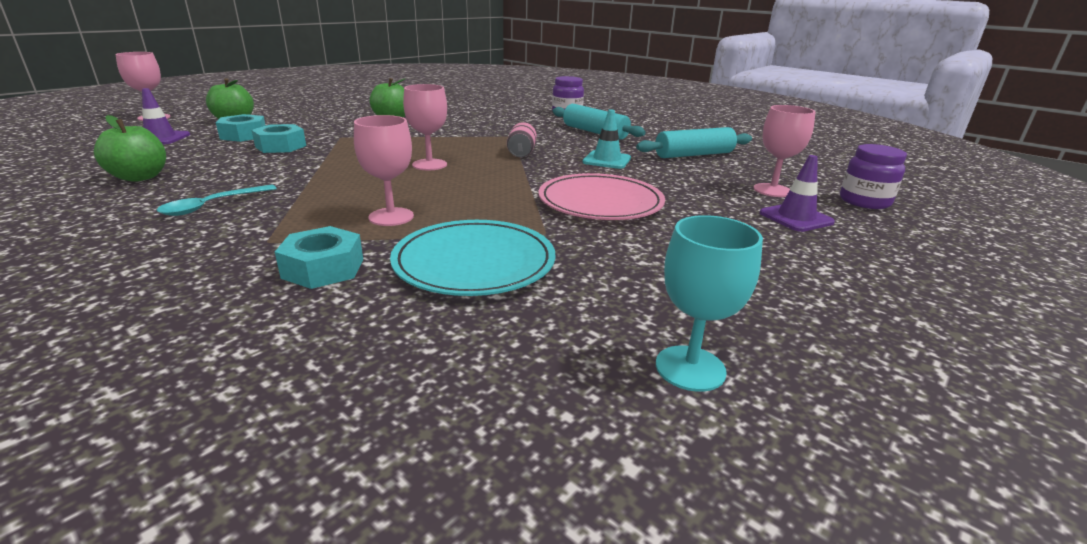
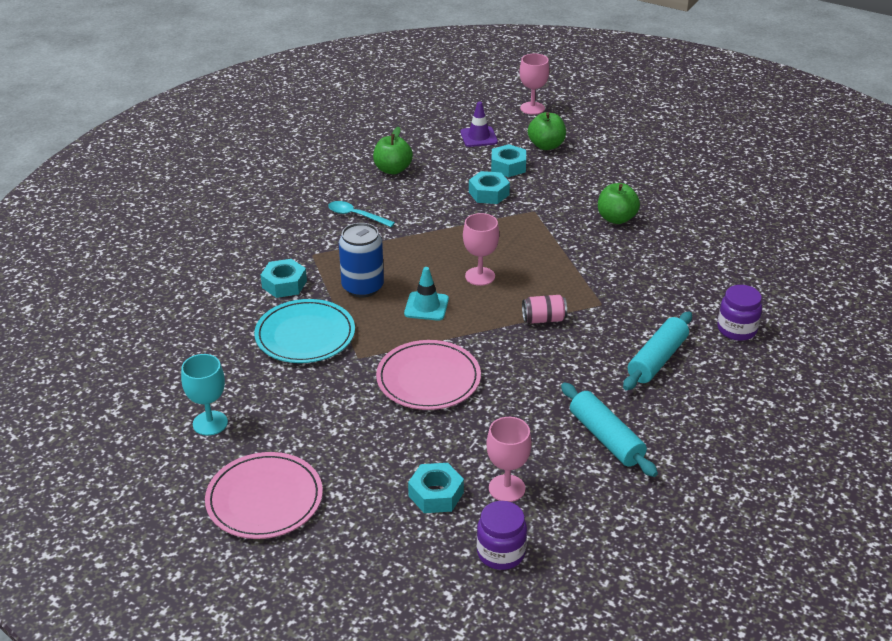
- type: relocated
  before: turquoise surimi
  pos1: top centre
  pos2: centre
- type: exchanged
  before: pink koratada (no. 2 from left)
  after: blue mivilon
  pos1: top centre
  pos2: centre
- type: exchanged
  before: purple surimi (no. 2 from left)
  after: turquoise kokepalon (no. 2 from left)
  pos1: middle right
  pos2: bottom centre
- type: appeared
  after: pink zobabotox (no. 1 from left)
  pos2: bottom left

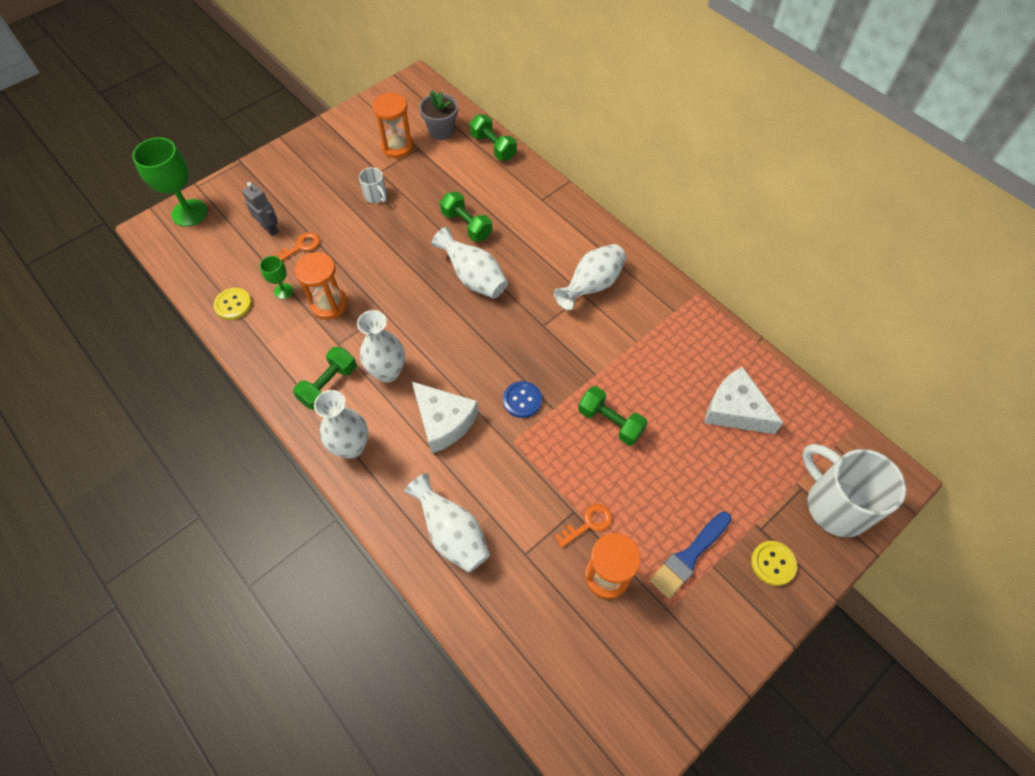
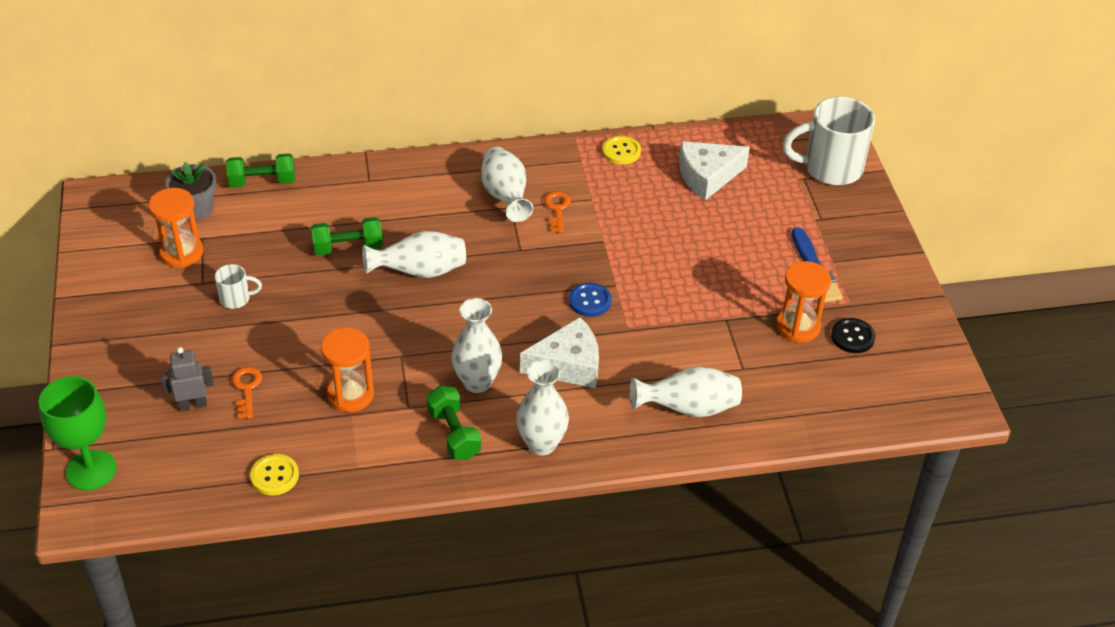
- type: missing
  before: green koratada (no. 2 from left)
  pos1: middle left
- type: missing
  before: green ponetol (no. 4 from left)
  pos1: centre
- type: relocated
  before: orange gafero (no. 2 from left)
  pos1: bottom centre
  pos2: centre
- type: relocated
  before: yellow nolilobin (no. 2 from left)
  pos1: bottom right
  pos2: top centre
- type: appeared
  after: black nolilobin
  pos2: middle right

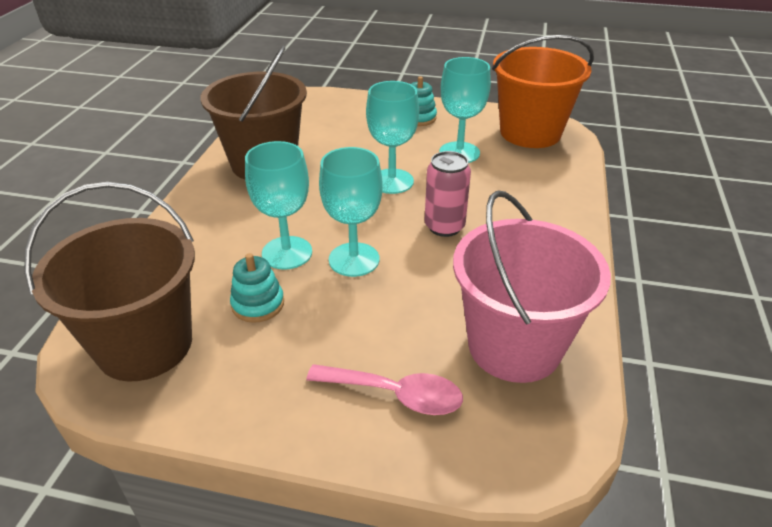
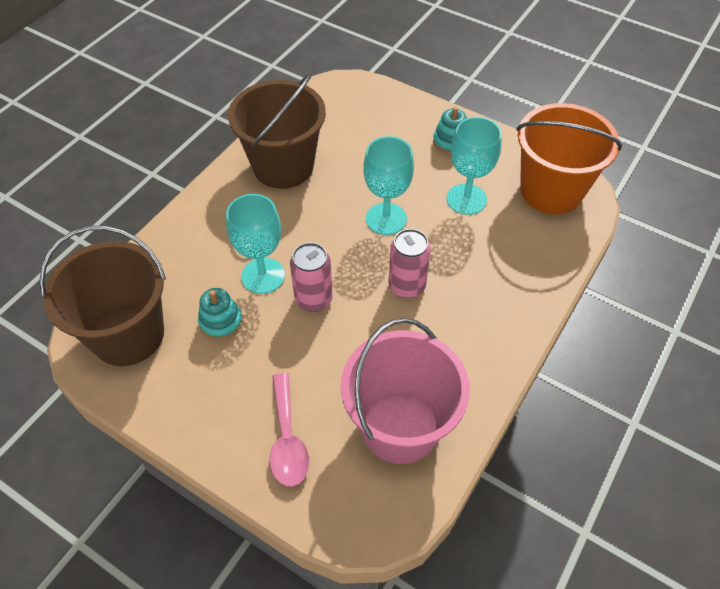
- type: exchanged
  before: turquoise koratada (no. 2 from left)
  after: pink mivilon (no. 1 from left)
  pos1: centre
  pos2: centre
- type: spun
  before: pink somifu
  pos1: bottom centre
  pos2: bottom centre
  turn: 45

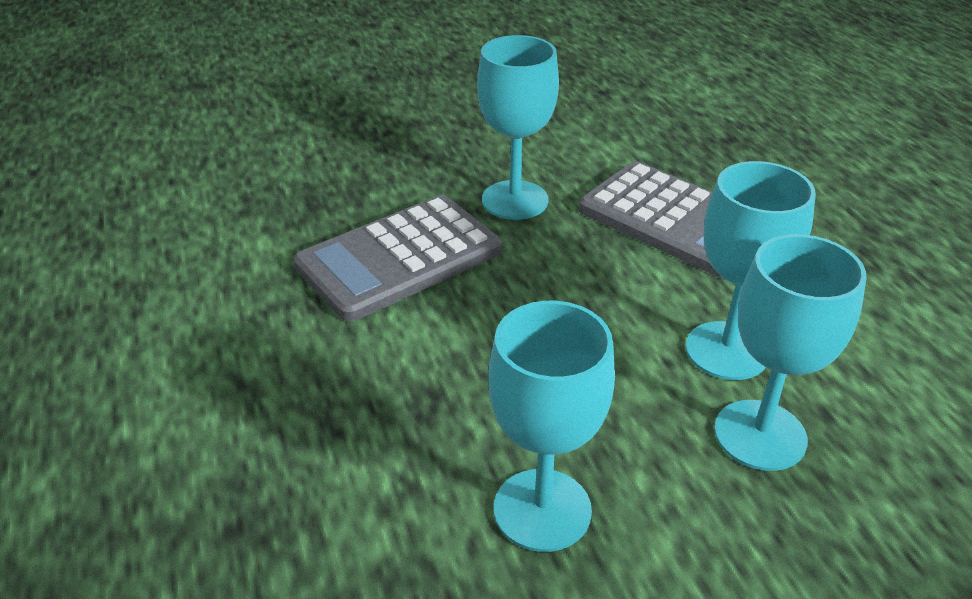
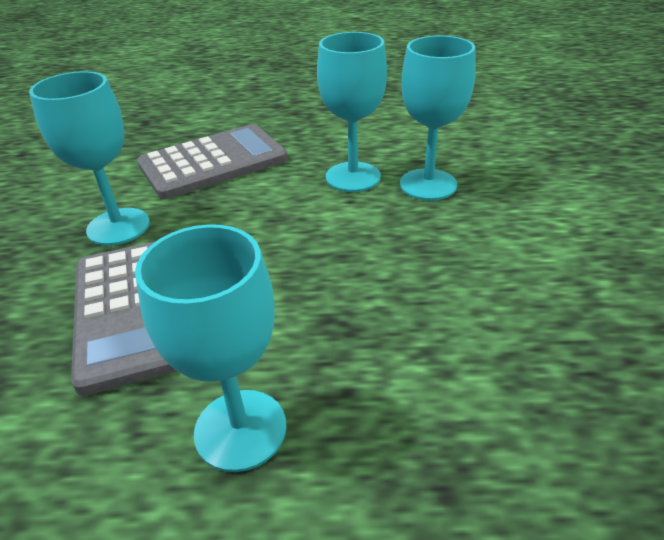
- type: relocated
  before: turquoise koratada (no. 2 from left)
  pos1: bottom centre
  pos2: middle left

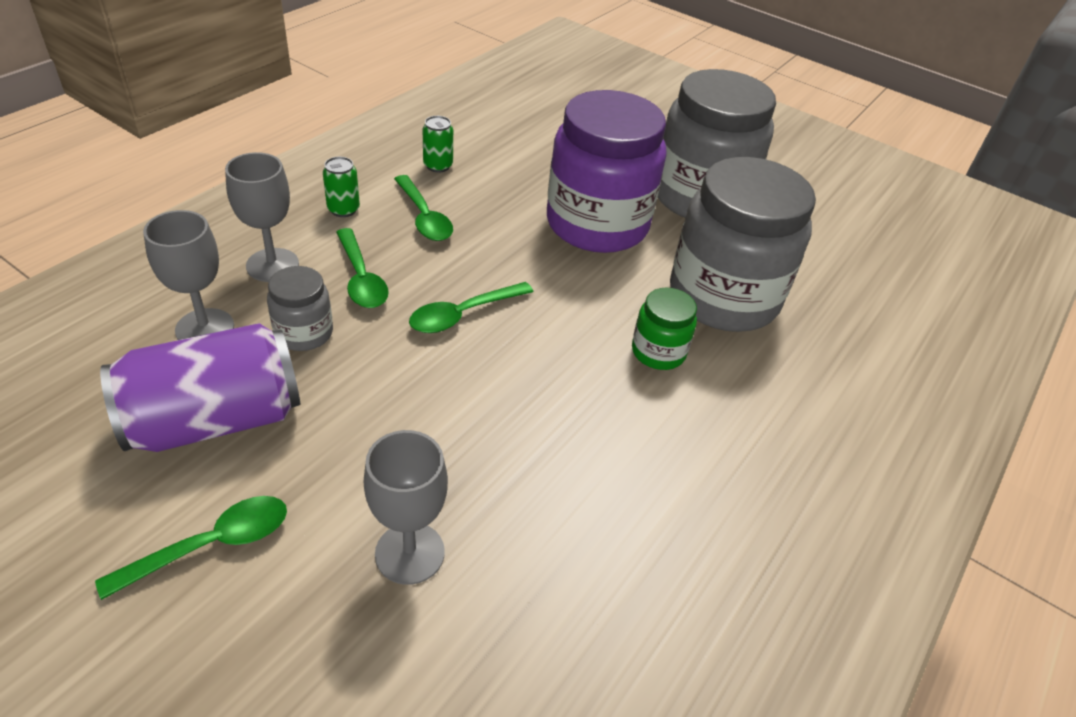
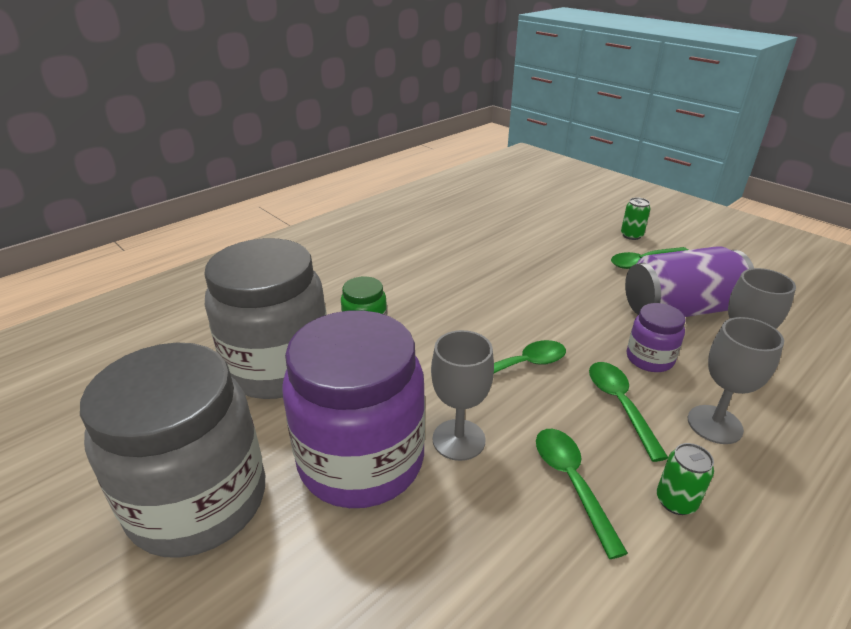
- type: relocated
  before: green mivilon (no. 2 from left in the first image)
  after: green mivilon (no. 1 from left)
  pos1: top centre
  pos2: middle right
- type: colour
  before: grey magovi (no. 1 from left)
  after: purple magovi (no. 2 from left)
  pos1: middle left
  pos2: middle right
- type: relocated
  before: grey koratada (no. 3 from left in the first image)
  after: grey koratada (no. 1 from left)
  pos1: bottom centre
  pos2: centre

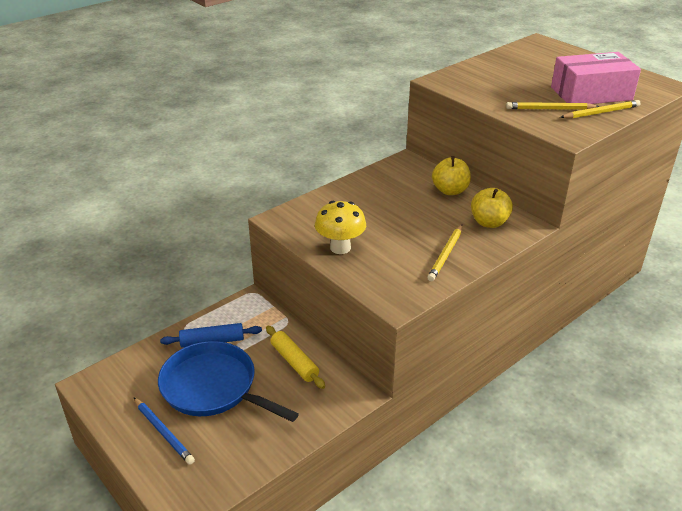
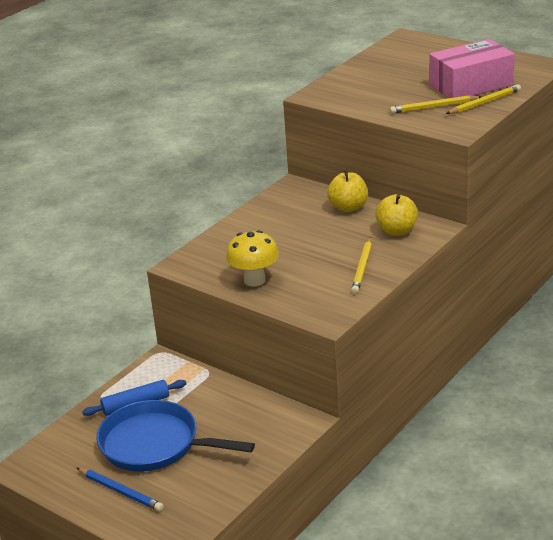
- type: missing
  before: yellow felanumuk
  pos1: bottom centre

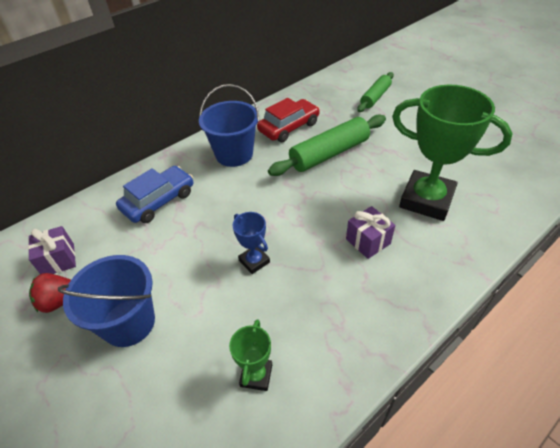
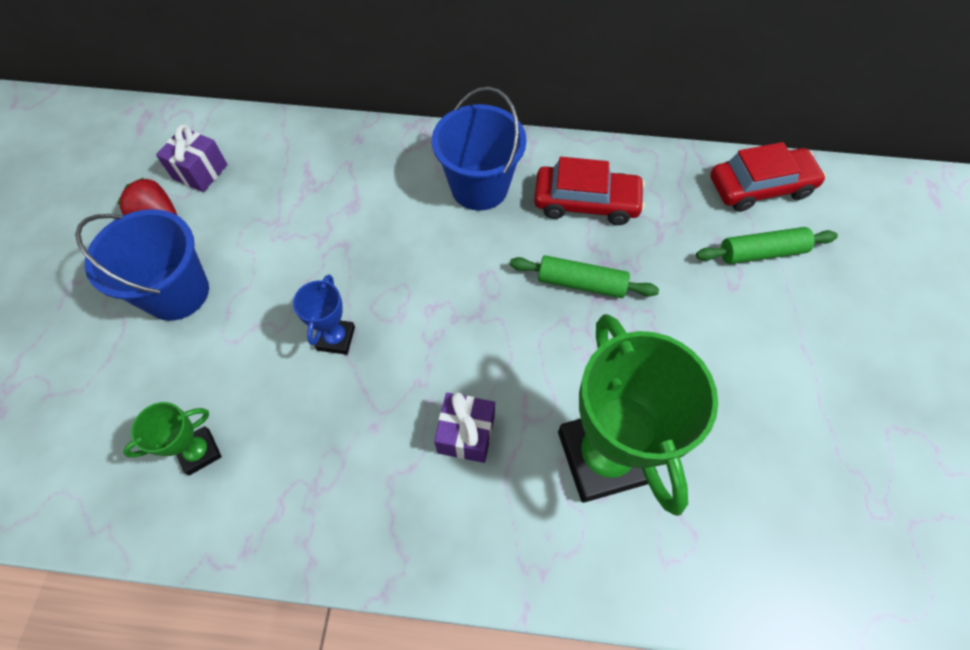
- type: size
  before: green felanumuk (no. 1 from left)
  pos1: top centre
  pos2: centre
  scale: 0.62
- type: missing
  before: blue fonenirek
  pos1: middle left
- type: appeared
  after: red fonenirek (no. 2 from left)
  pos2: top right

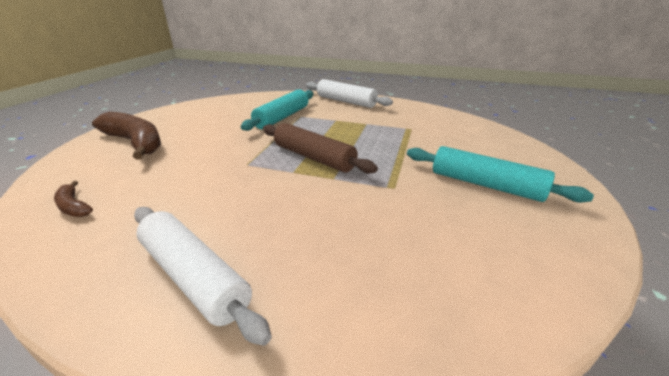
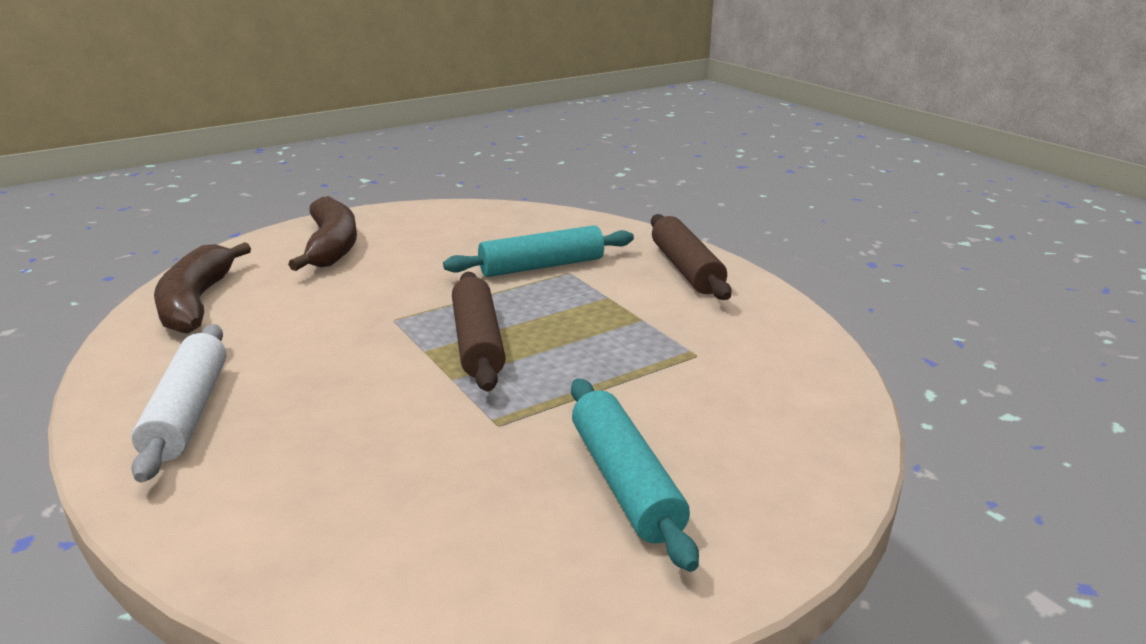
- type: colour
  before: white felanumuk (no. 2 from left)
  after: brown felanumuk (no. 2 from left)
  pos1: top centre
  pos2: centre
- type: size
  before: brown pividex (no. 1 from left)
  pos1: middle left
  pos2: middle left
  scale: 2.2

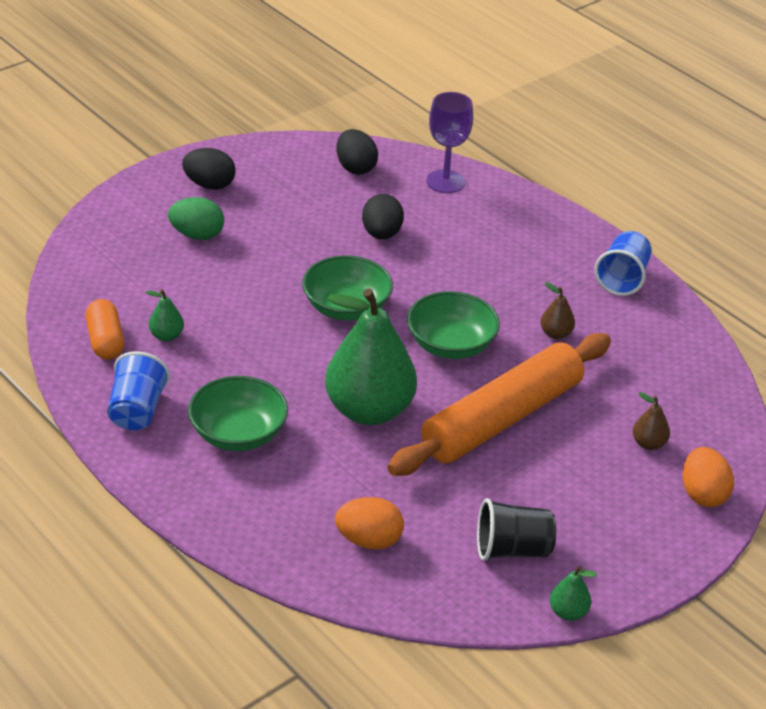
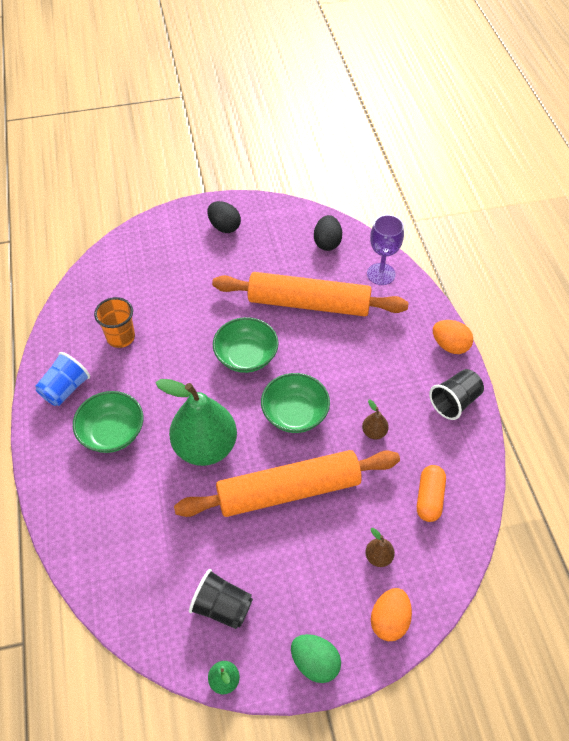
- type: exchanged
  before: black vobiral (no. 3 from left)
  after: orange felanumuk (no. 2 from left)
  pos1: top centre
  pos2: centre
- type: relocated
  before: green vobiral
  pos1: top left
  pos2: bottom centre
- type: colour
  before: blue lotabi (no. 2 from left)
  after: black lotabi (no. 2 from left)
  pos1: middle right
  pos2: middle right
- type: exchanged
  before: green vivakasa (no. 1 from left)
  after: orange lotabi
  pos1: middle left
  pos2: middle left
- type: relocated
  before: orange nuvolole
  pos1: middle left
  pos2: middle right
- type: relocated
  before: orange vobiral (no. 1 from left in the first image)
  after: orange vobiral (no. 2 from left)
  pos1: bottom centre
  pos2: middle right

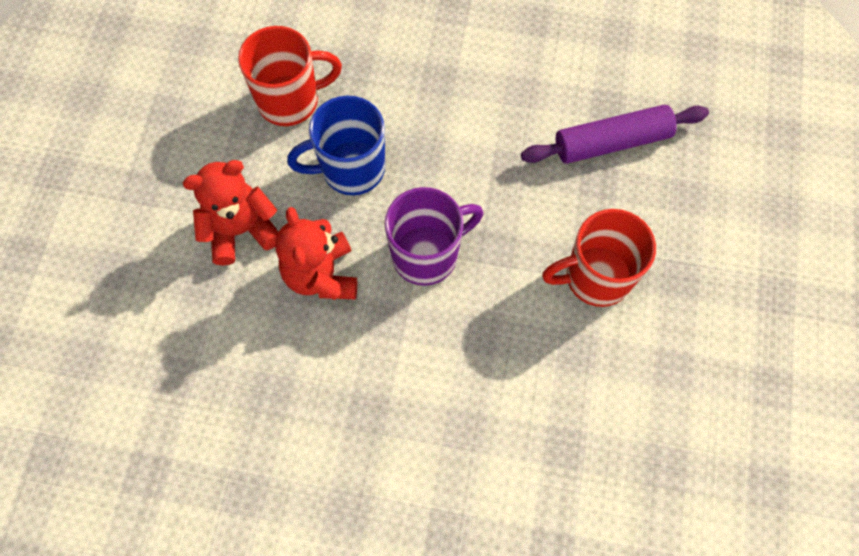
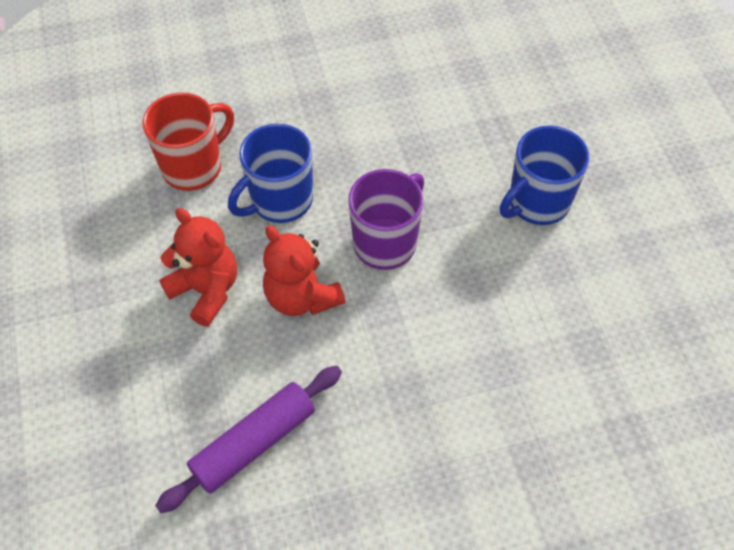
- type: relocated
  before: purple felanumuk
  pos1: top right
  pos2: bottom centre
- type: spun
  before: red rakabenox (no. 1 from left)
  pos1: middle left
  pos2: middle left
  turn: 90
- type: colour
  before: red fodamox (no. 2 from left)
  after: blue fodamox (no. 2 from left)
  pos1: middle right
  pos2: top right

